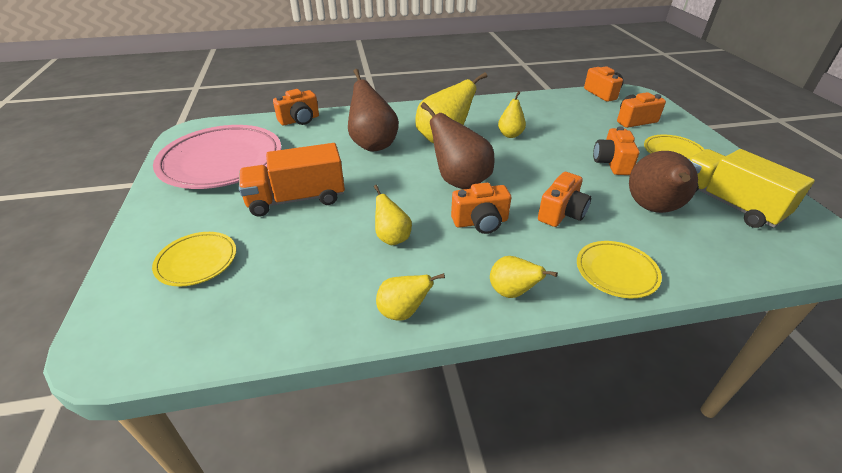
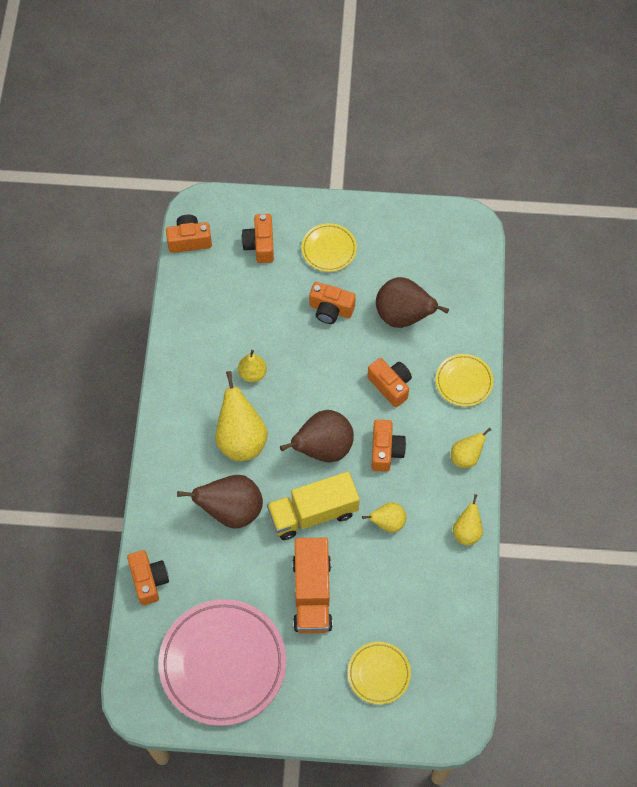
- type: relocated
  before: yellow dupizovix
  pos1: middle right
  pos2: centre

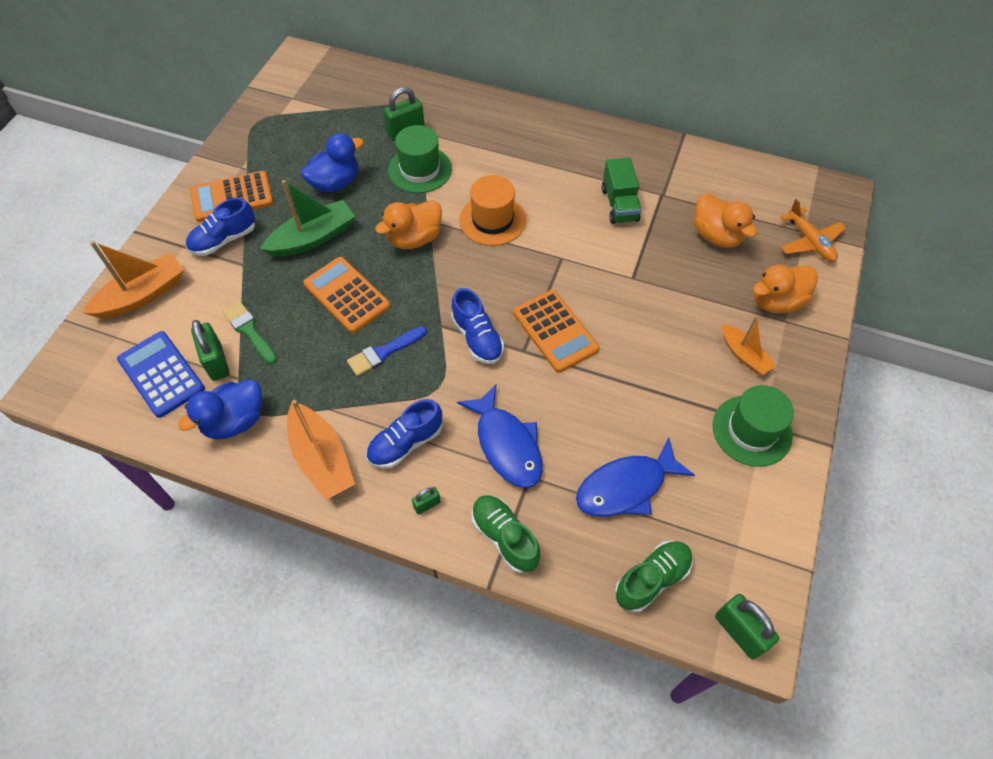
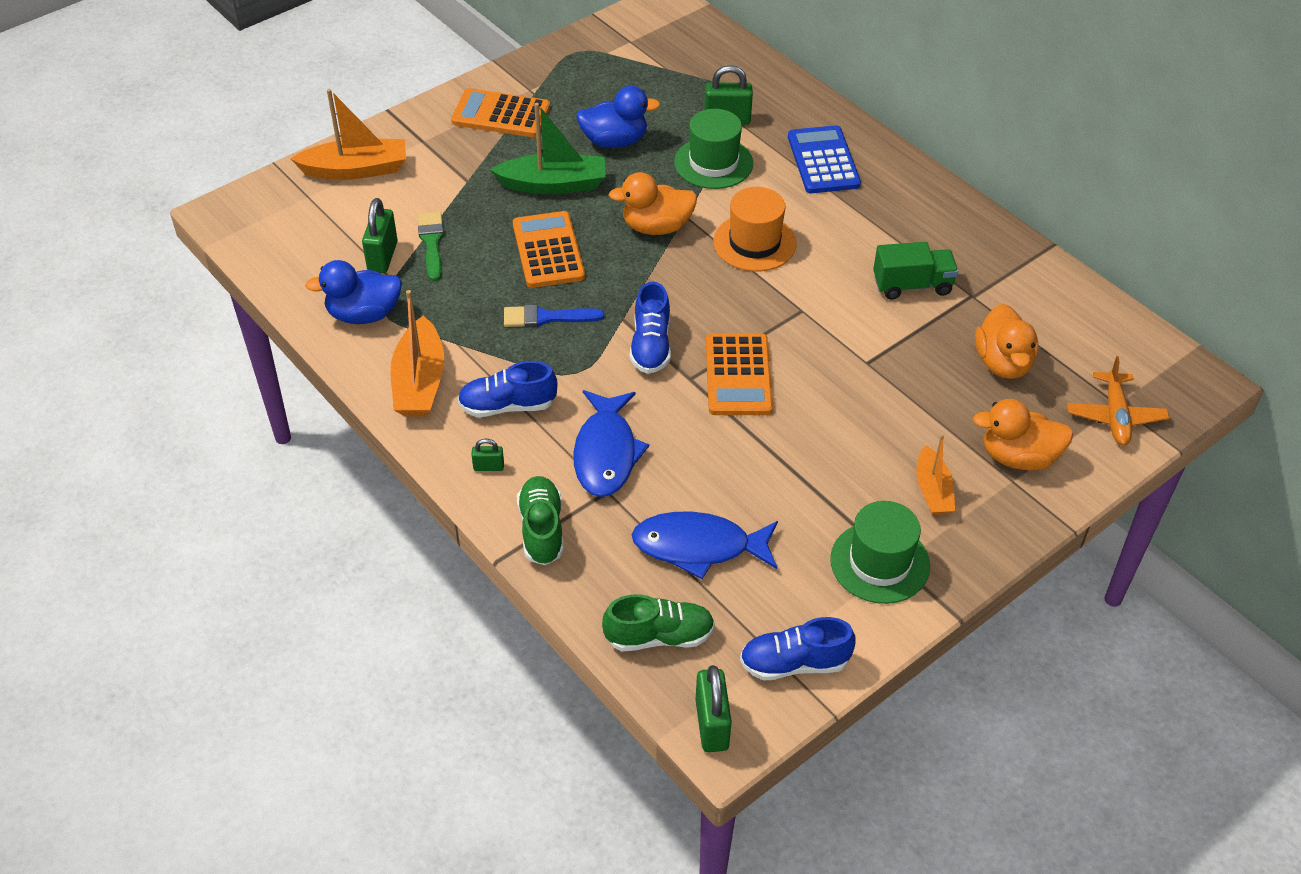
- type: spun
  before: green dupizovix
  pos1: top centre
  pos2: top right
  turn: -120
- type: relocated
  before: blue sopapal (no. 1 from left in the first image)
  after: blue sopapal (no. 3 from left)
  pos1: top left
  pos2: bottom centre
- type: relocated
  before: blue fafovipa
  pos1: middle left
  pos2: top centre

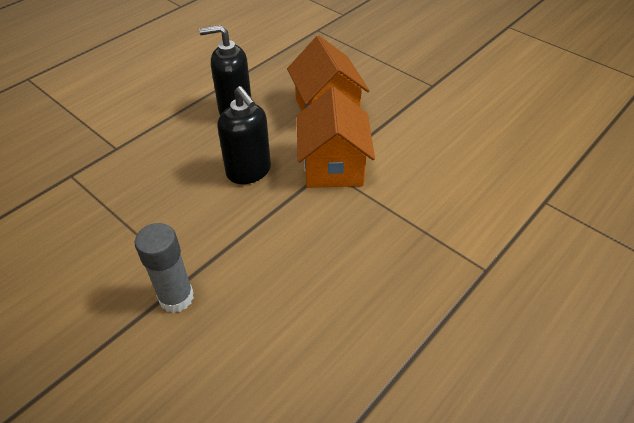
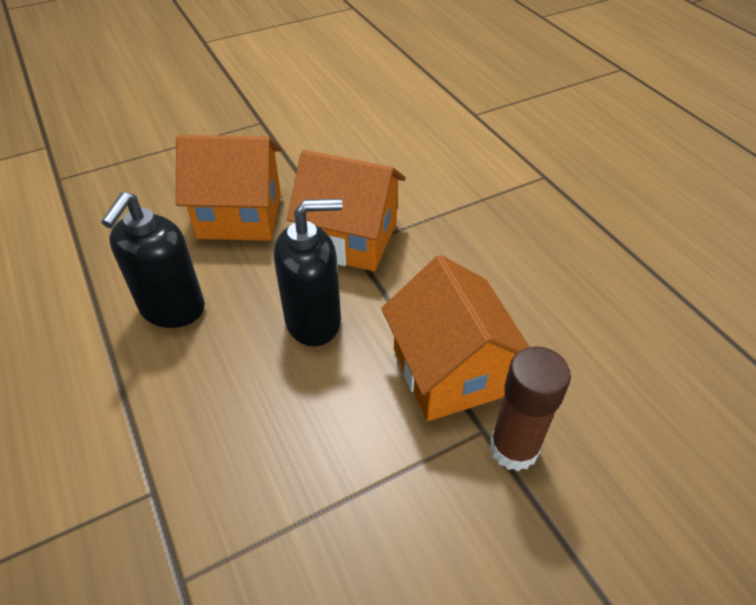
- type: colour
  before: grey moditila
  after: brown moditila
  pos1: middle left
  pos2: bottom right
- type: appeared
  after: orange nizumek (no. 3 from left)
  pos2: centre

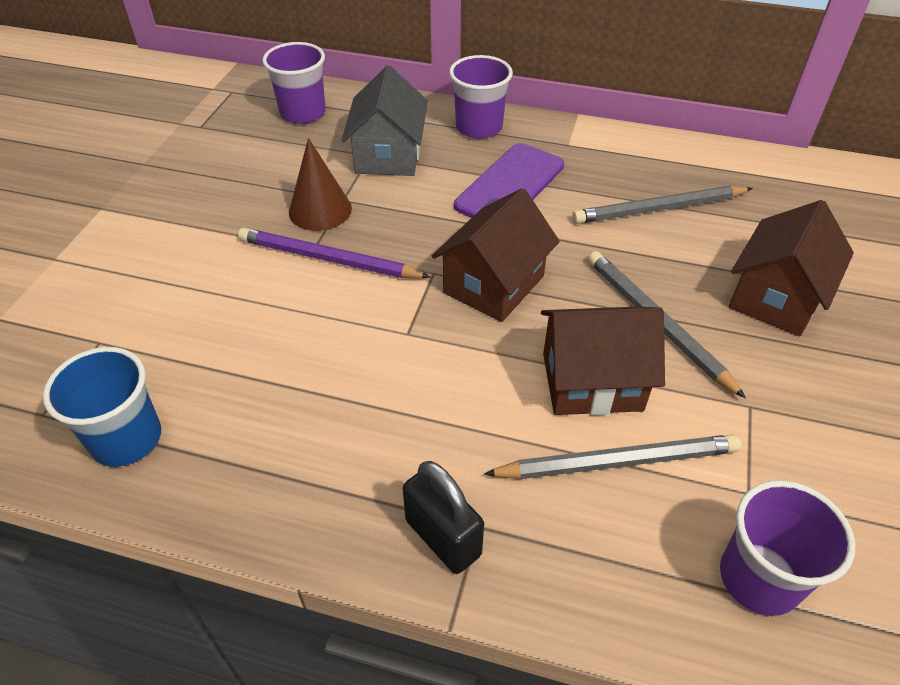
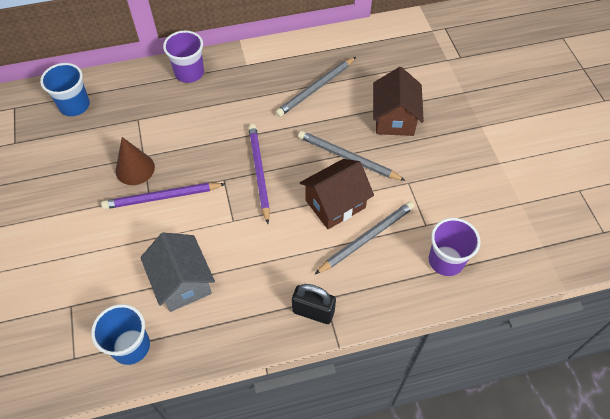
- type: colour
  before: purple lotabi (no. 1 from left)
  after: blue lotabi (no. 1 from left)
  pos1: top left
  pos2: top left
- type: relocated
  before: grey nizumek
  pos1: top centre
  pos2: middle left
- type: missing
  before: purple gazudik
  pos1: top centre
- type: exchanged
  before: brown nizumek (no. 1 from left)
  after: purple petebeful (no. 2 from left)
  pos1: centre
  pos2: centre

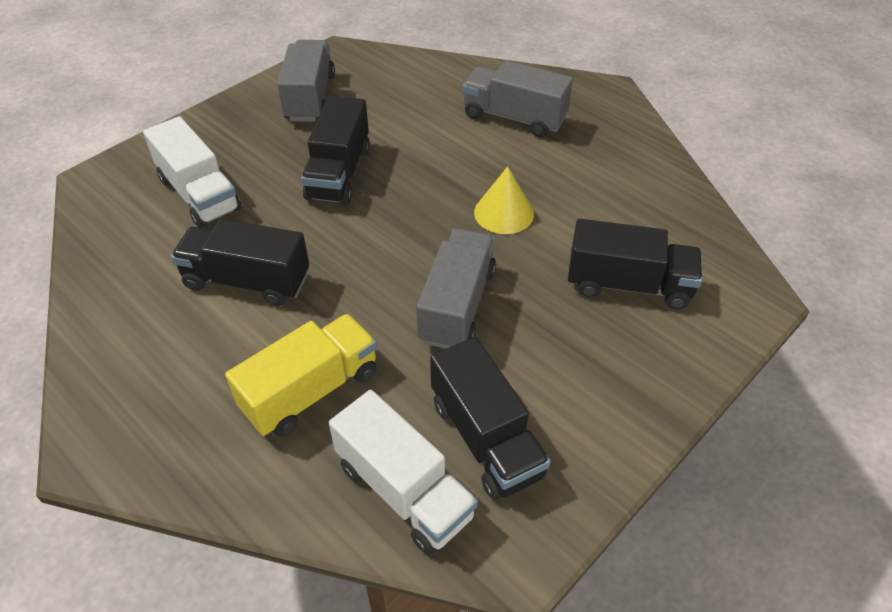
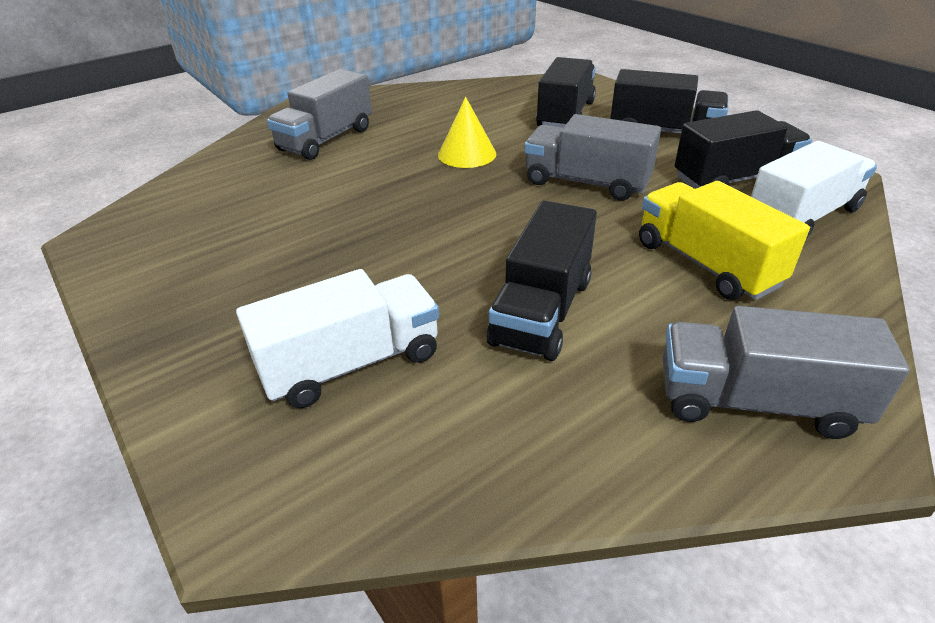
- type: relocated
  before: grey dupizovix (no. 1 from left in the first image)
  after: grey dupizovix (no. 3 from left)
  pos1: top centre
  pos2: middle right
- type: relocated
  before: black dupizovix (no. 2 from left in the first image)
  after: black dupizovix (no. 3 from left)
  pos1: top centre
  pos2: top right

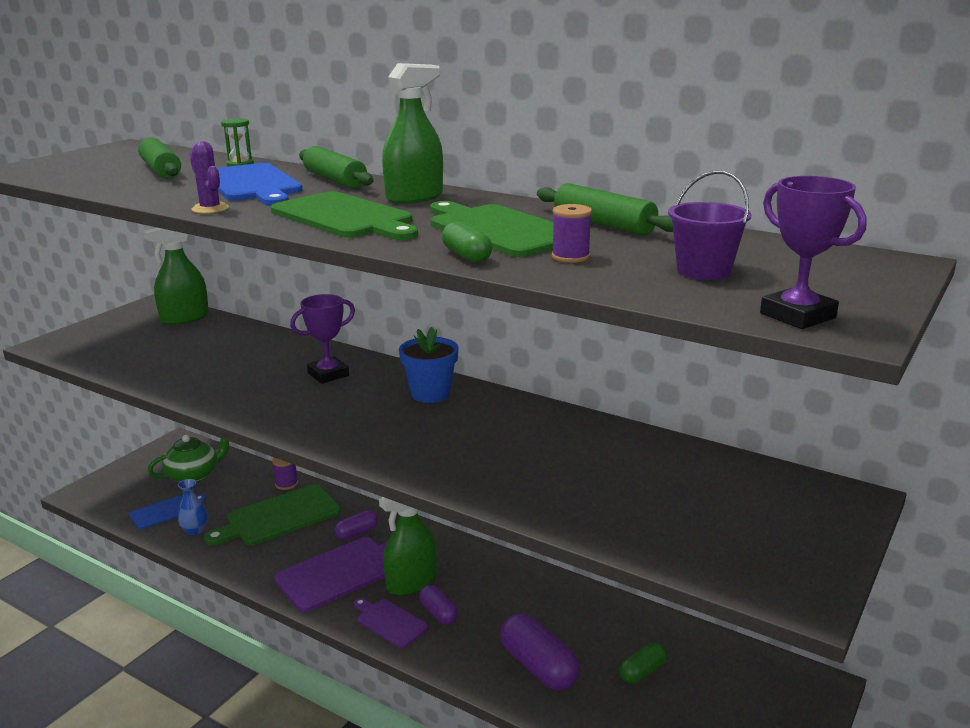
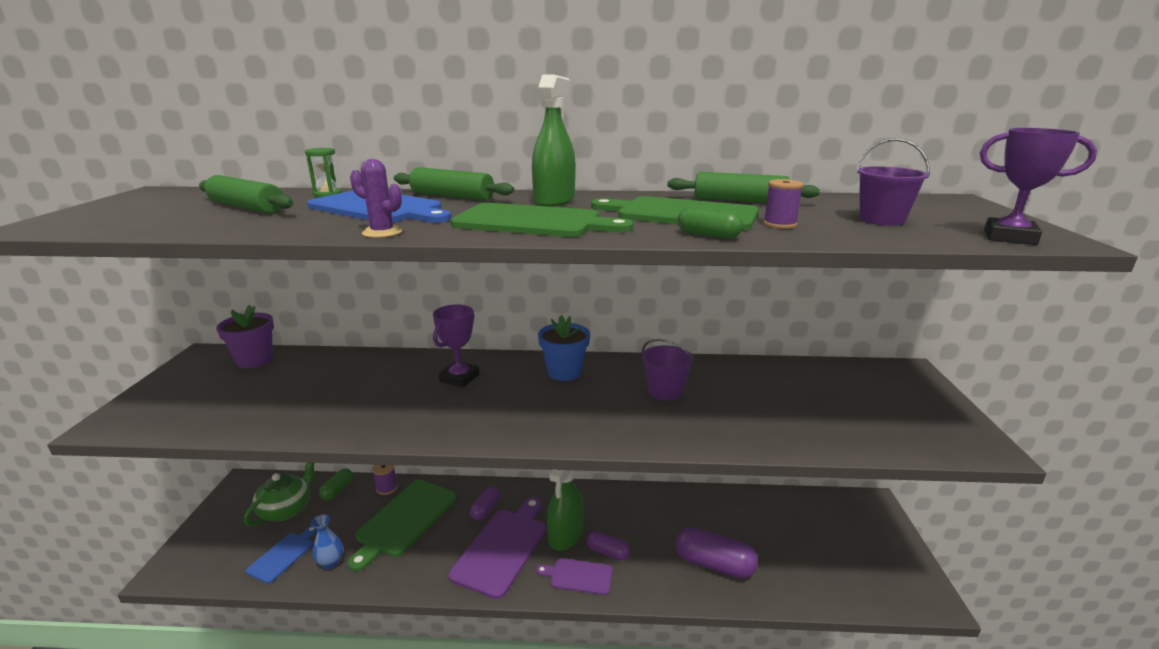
- type: exchanged
  before: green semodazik (no. 1 from left)
  after: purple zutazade
  pos1: middle left
  pos2: middle left
- type: relocated
  before: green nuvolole (no. 2 from left in the first image)
  after: green nuvolole (no. 1 from left)
  pos1: bottom centre
  pos2: bottom left
- type: appeared
  after: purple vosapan (no. 1 from left)
  pos2: centre

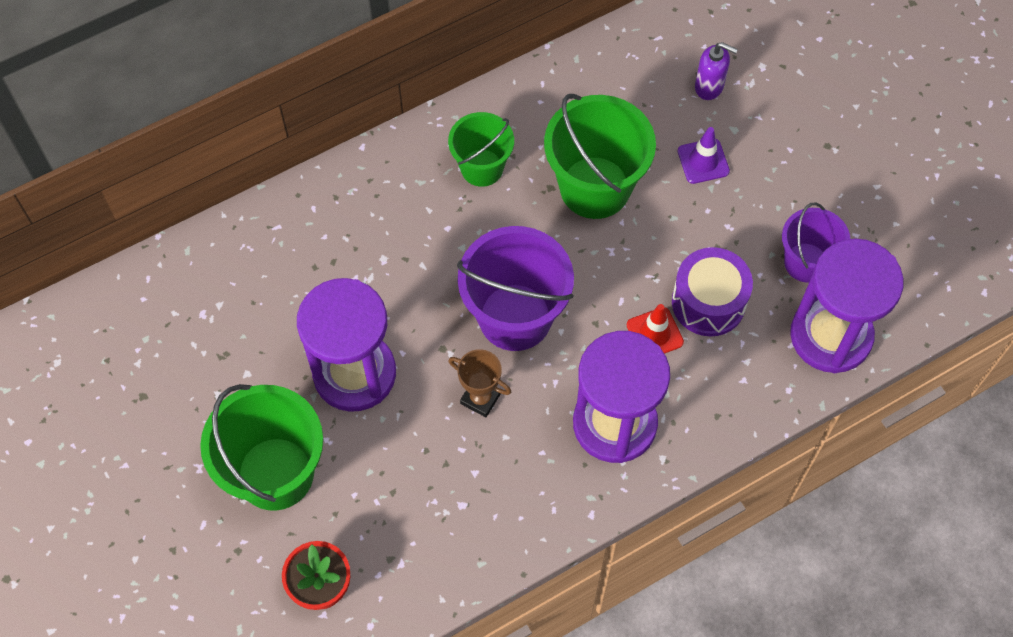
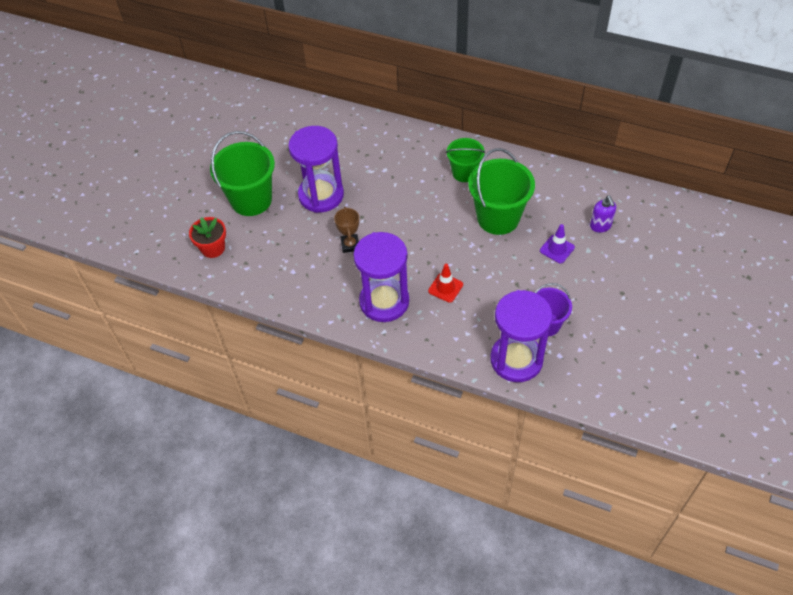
- type: missing
  before: purple vosapan (no. 1 from left)
  pos1: centre
- type: missing
  before: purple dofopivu
  pos1: middle right

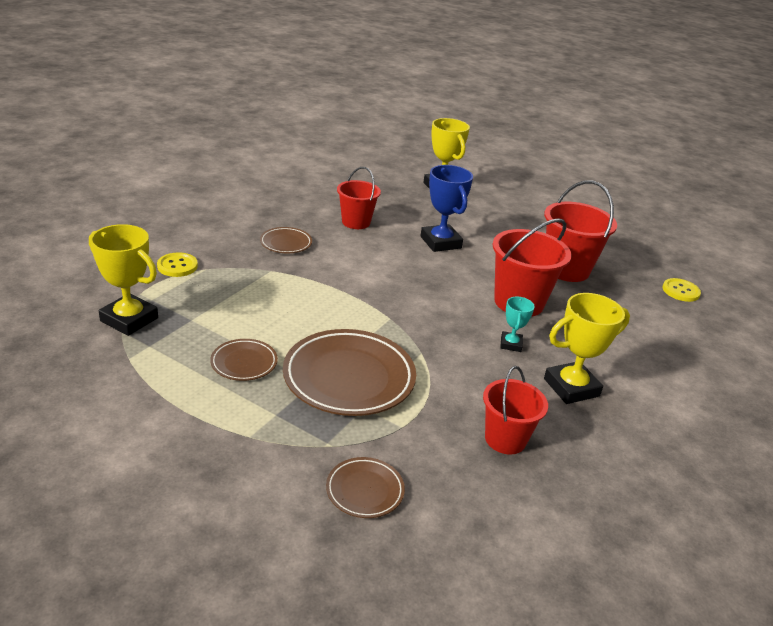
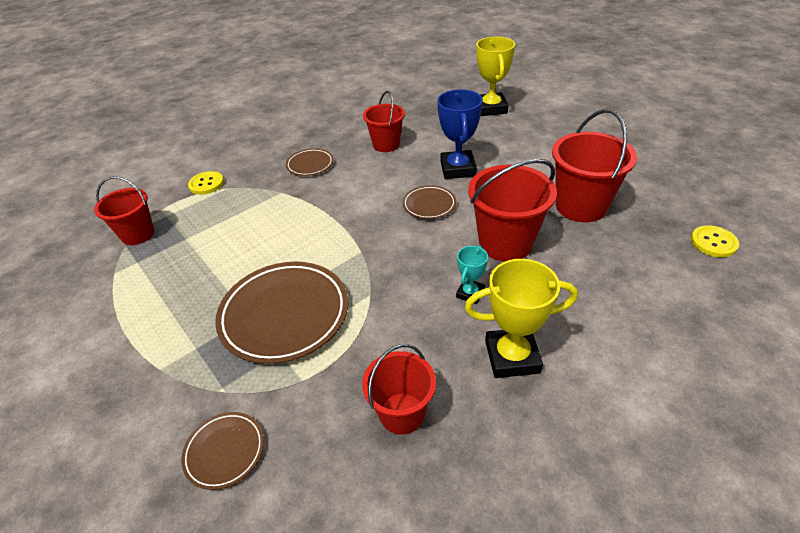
- type: exchanged
  before: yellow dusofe (no. 1 from left)
  after: red vosapan (no. 1 from left)
  pos1: middle left
  pos2: middle left
- type: relocated
  before: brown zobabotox (no. 1 from left in the first image)
  after: brown zobabotox (no. 4 from left)
  pos1: middle left
  pos2: centre

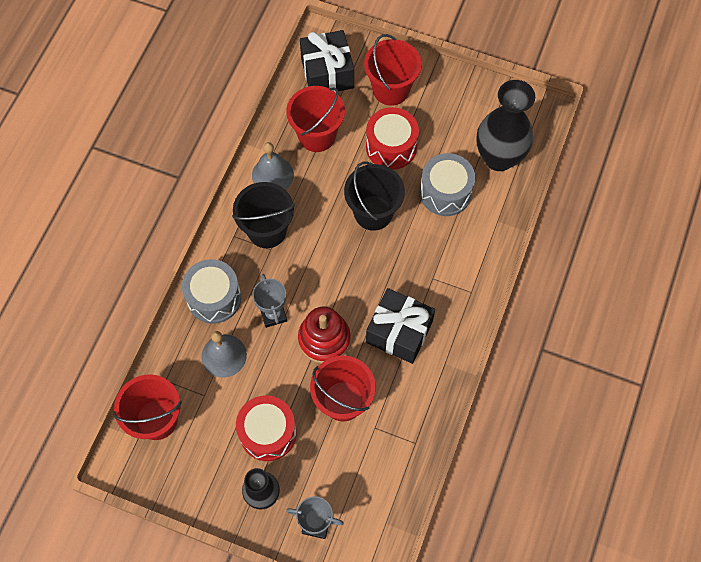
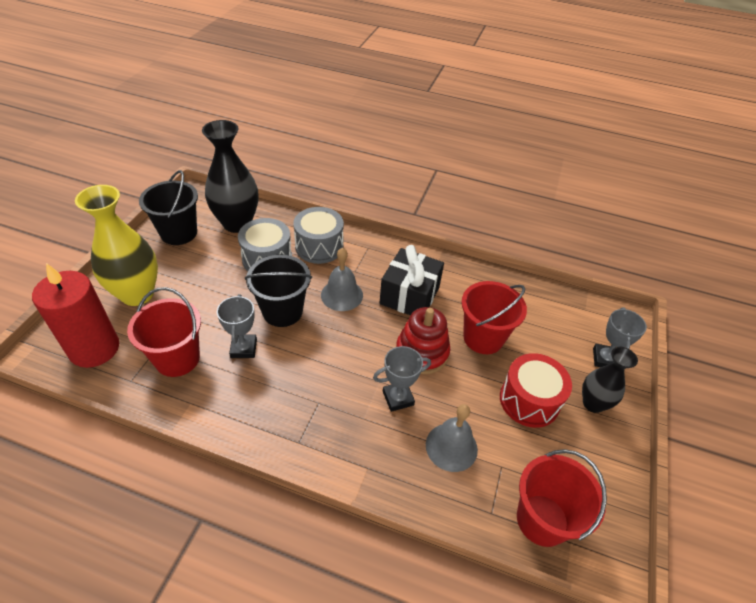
- type: exchanged
  before: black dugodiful (no. 1 from left)
  after: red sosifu
  pos1: top centre
  pos2: middle left
- type: exchanged
  before: red vosapan (no. 4 from left)
  after: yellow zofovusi
  pos1: top centre
  pos2: middle left
- type: missing
  before: red dofopivu (no. 2 from left)
  pos1: top centre
- type: relocated
  before: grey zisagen (no. 2 from left in the first image)
  after: grey zisagen (no. 1 from left)
  pos1: top centre
  pos2: centre
- type: relocated
  before: black vosapan (no. 1 from left)
  pos1: centre
  pos2: middle left
- type: relocated
  before: grey dofopivu (no. 1 from left in the first image)
  after: grey dofopivu (no. 2 from left)
  pos1: middle left
  pos2: centre
- type: appeared
  after: grey dusofe (no. 1 from left)
  pos2: middle left

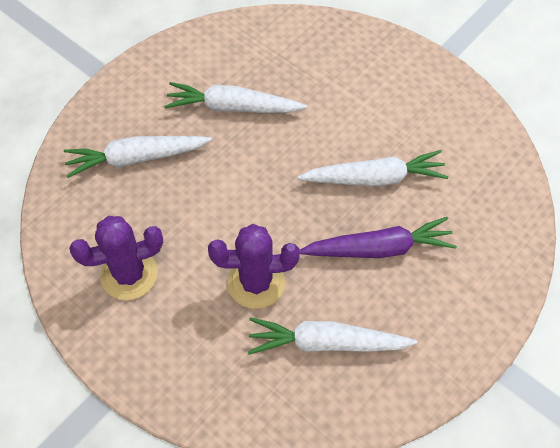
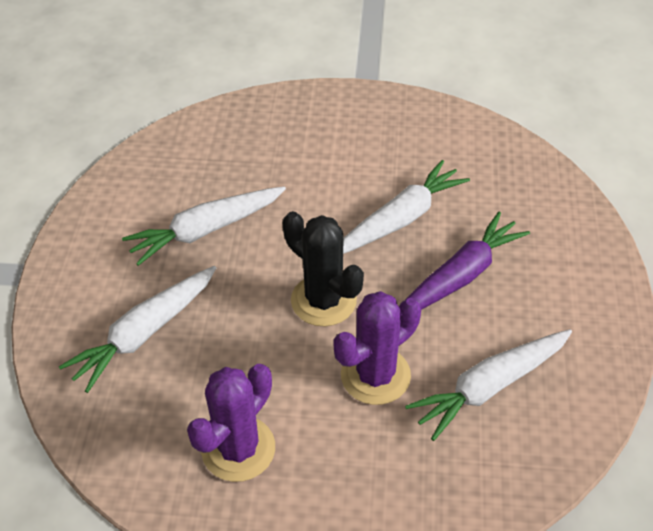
- type: appeared
  after: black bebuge
  pos2: centre

